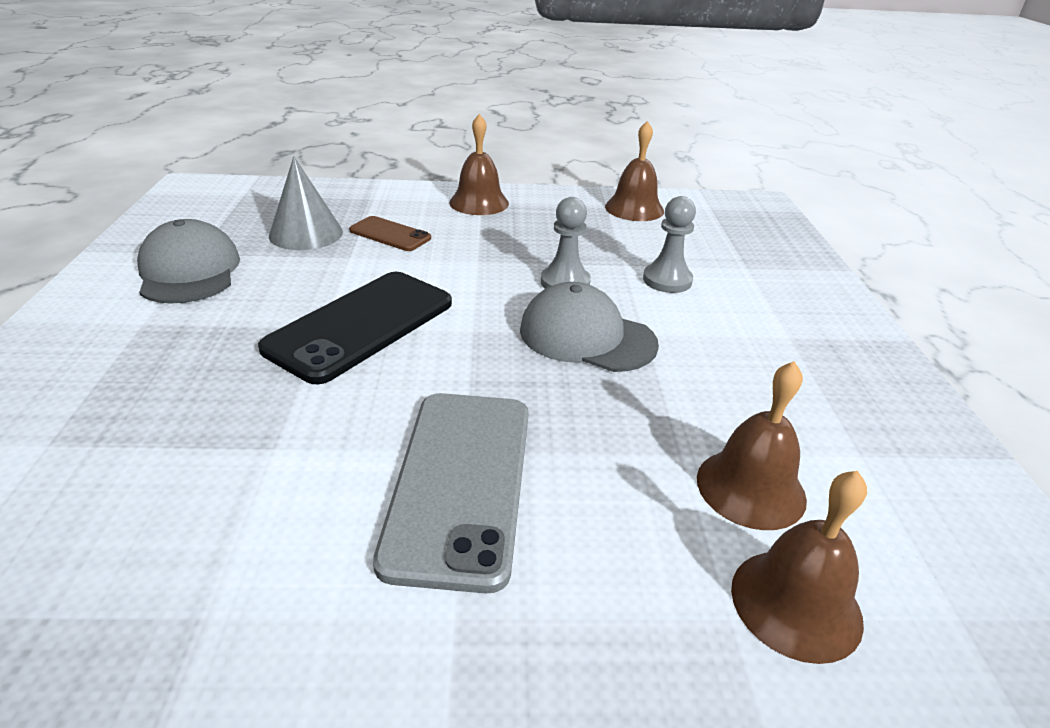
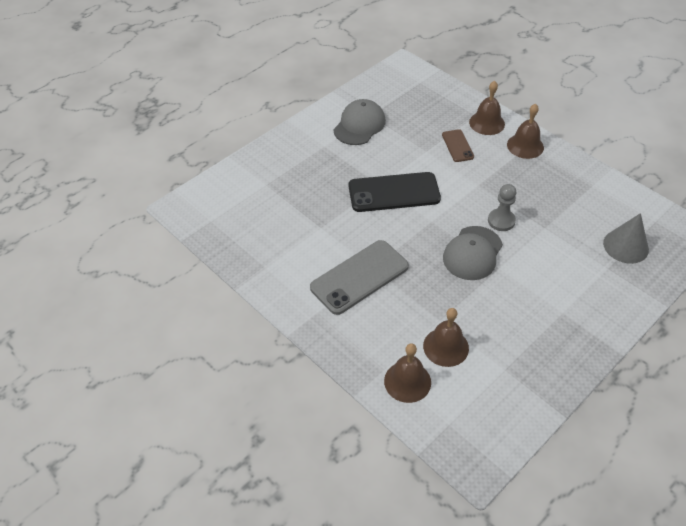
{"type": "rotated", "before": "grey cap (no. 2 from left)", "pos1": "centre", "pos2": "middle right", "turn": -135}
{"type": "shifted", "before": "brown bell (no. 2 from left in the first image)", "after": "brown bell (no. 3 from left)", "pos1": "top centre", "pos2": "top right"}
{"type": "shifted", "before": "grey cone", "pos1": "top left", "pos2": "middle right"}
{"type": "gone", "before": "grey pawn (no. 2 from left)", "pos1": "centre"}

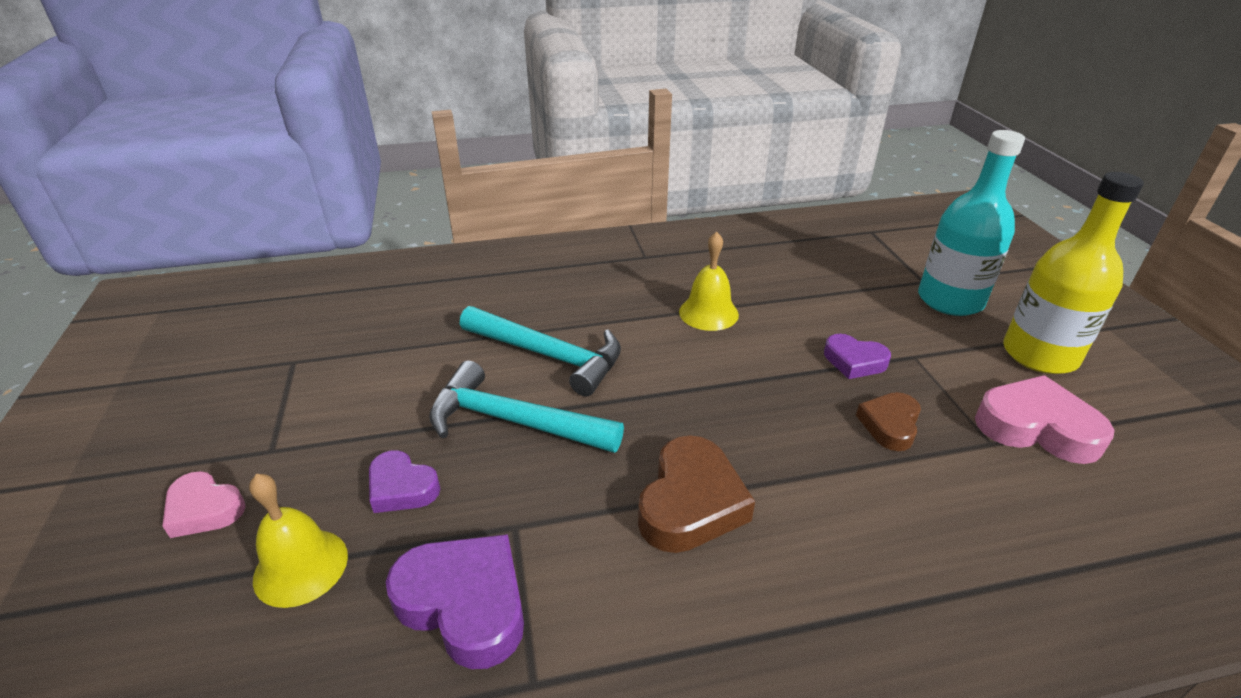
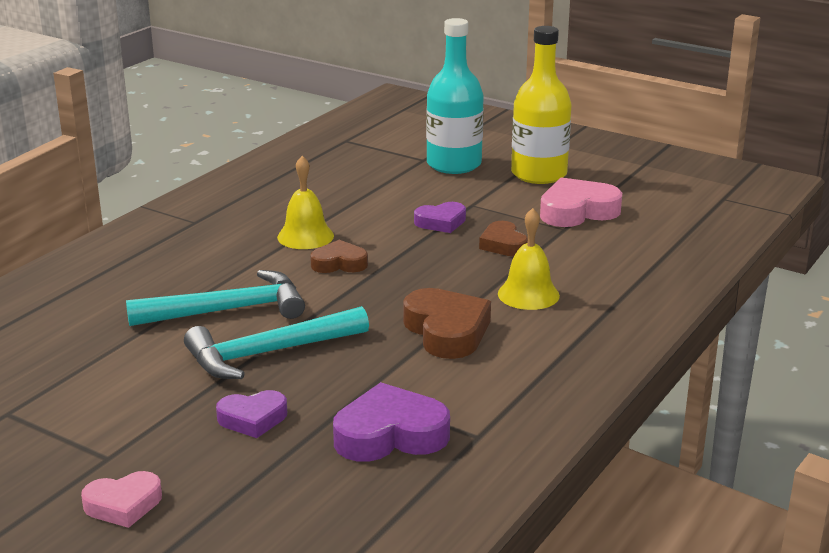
{"type": "new", "after": "brown heart (no. 1 from left)", "pos2": "centre"}
{"type": "shifted", "before": "yellow bell (no. 1 from left in the first image)", "after": "yellow bell (no. 2 from left)", "pos1": "bottom left", "pos2": "centre"}

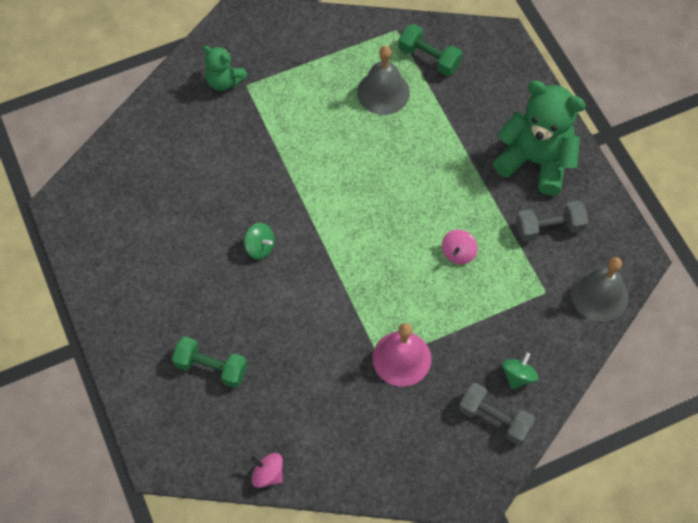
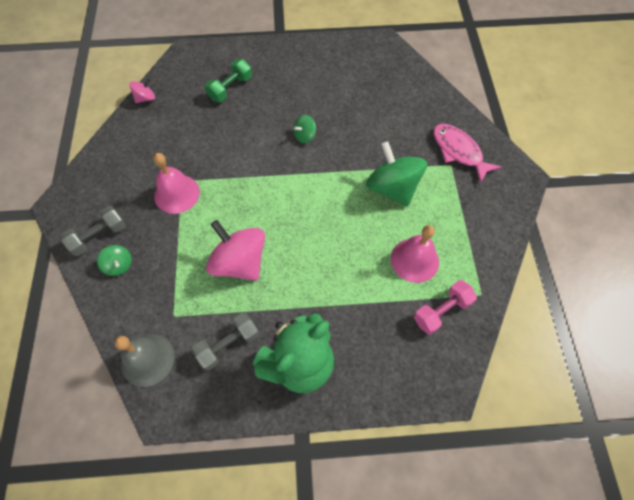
{"type": "rotated", "before": "grey dumbbell (no. 2 from left)", "pos1": "middle right", "pos2": "bottom centre", "turn": 45}
{"type": "scaled", "before": "pink spinning top (no. 2 from left)", "pos1": "centre", "pos2": "centre", "scale": 2.11}
{"type": "new", "after": "green spinning top (no. 3 from left)", "pos2": "centre"}
{"type": "repainted", "before": "grey bell (no. 1 from left)", "after": "pink bell (no. 2 from left)", "pos1": "top centre", "pos2": "centre"}
{"type": "repainted", "before": "green dumbbell (no. 2 from left)", "after": "pink dumbbell", "pos1": "top centre", "pos2": "middle right"}
{"type": "swapped", "before": "green teddy bear (no. 1 from left)", "after": "pink fish", "pos1": "top left", "pos2": "top right"}

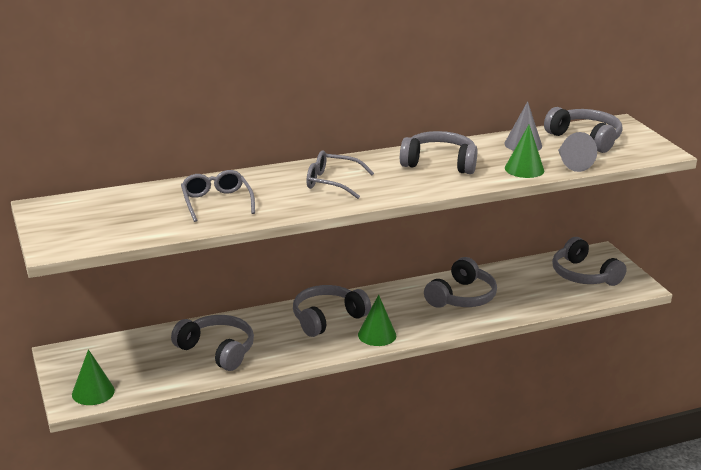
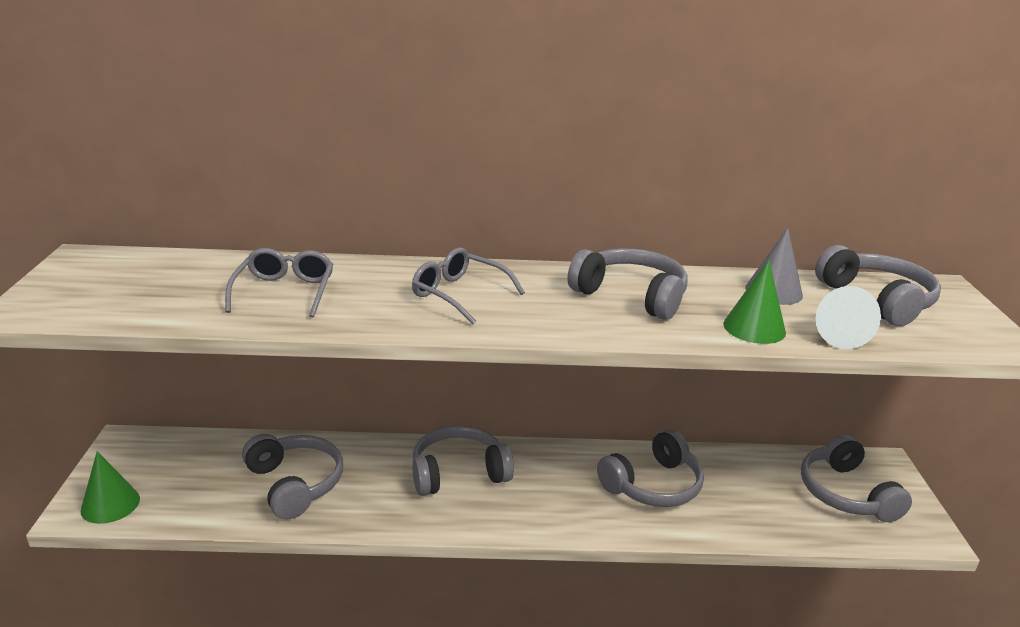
{"type": "repainted", "before": "grey cone (no. 2 from left)", "after": "white cone", "pos1": "top right", "pos2": "middle right"}
{"type": "gone", "before": "green cone (no. 2 from left)", "pos1": "bottom centre"}

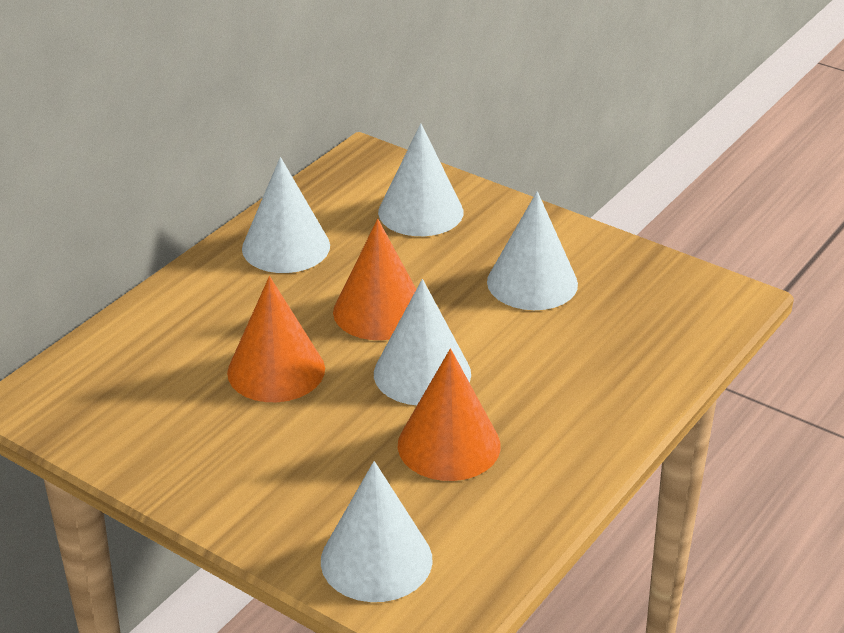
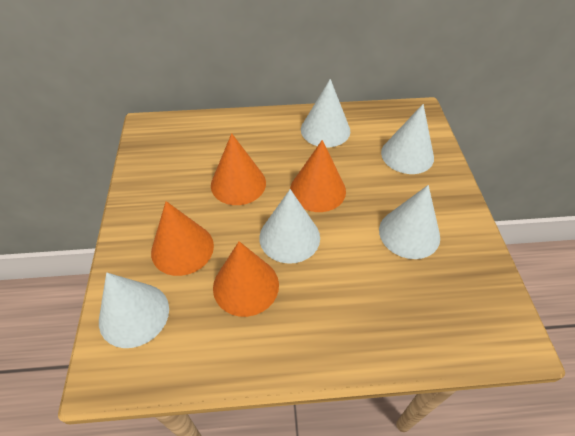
{"type": "new", "after": "orange cone (no. 1 from left)", "pos2": "middle left"}

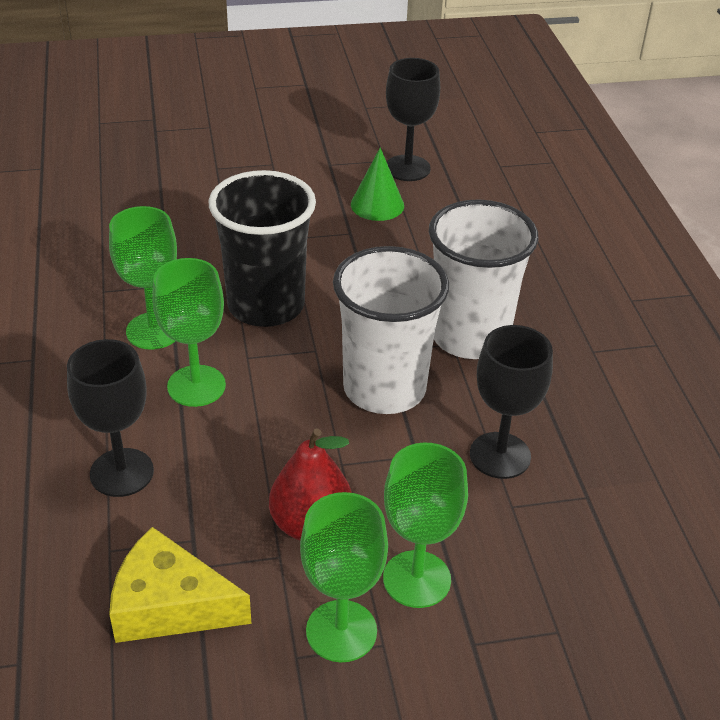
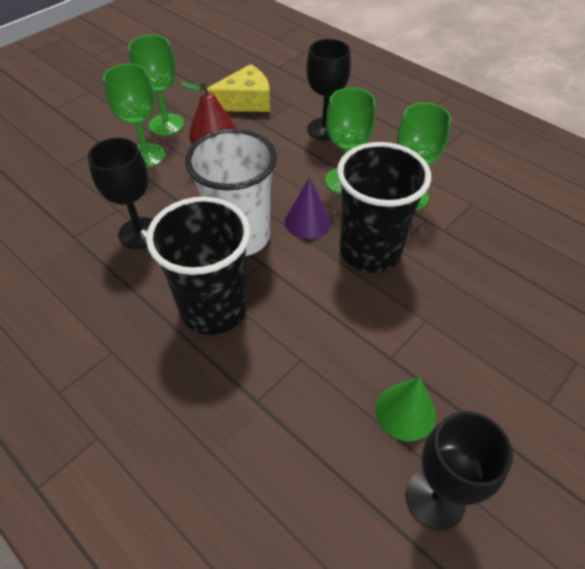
{"type": "repainted", "before": "white cup (no. 2 from left)", "after": "black cup (no. 1 from left)", "pos1": "middle right", "pos2": "centre"}
{"type": "new", "after": "purple cone", "pos2": "centre"}

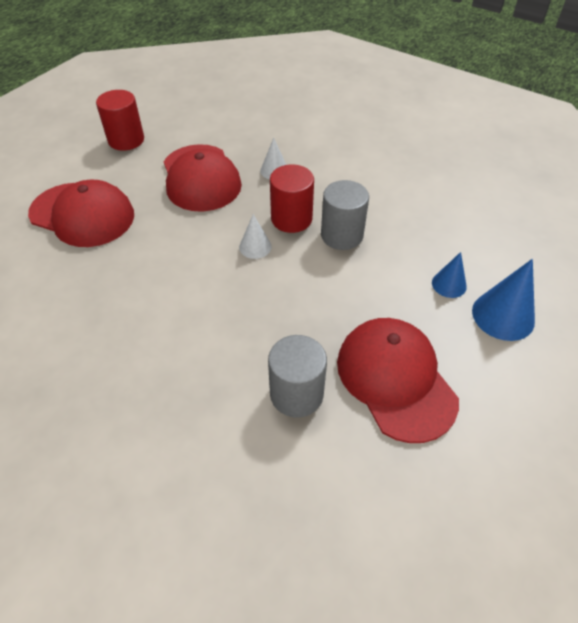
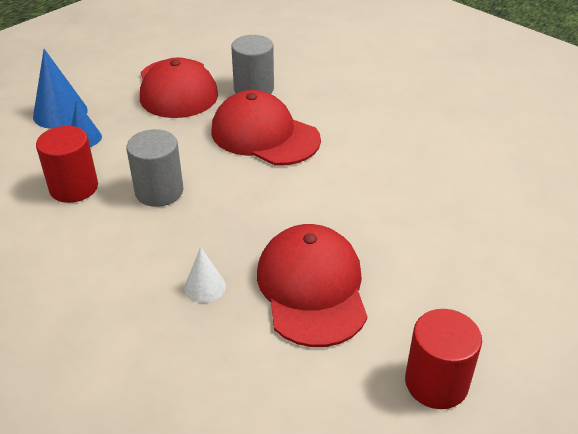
{"type": "shifted", "before": "red cylinder (no. 2 from left in the first image)", "after": "red cylinder (no. 1 from left)", "pos1": "top centre", "pos2": "middle left"}
{"type": "shifted", "before": "red cap (no. 1 from left in the first image)", "after": "red cap (no. 2 from left)", "pos1": "middle left", "pos2": "top centre"}
{"type": "gone", "before": "white cone (no. 1 from left)", "pos1": "centre"}

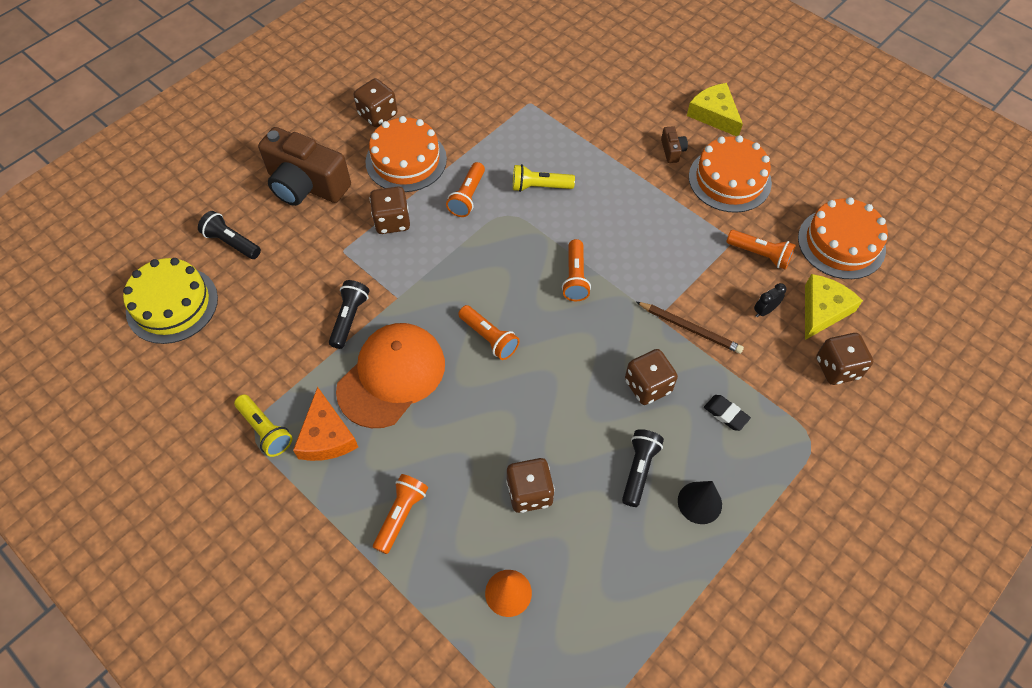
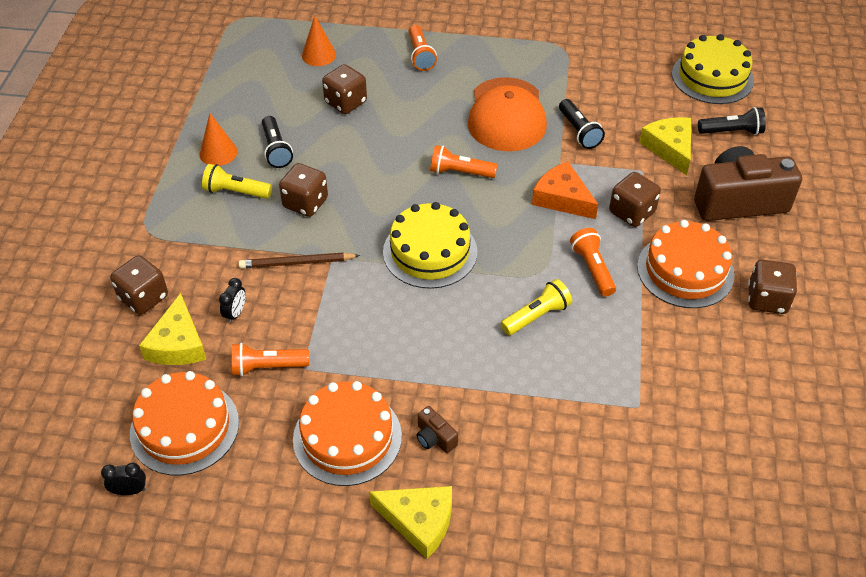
{"type": "new", "after": "black clock (no. 1 from left)", "pos2": "bottom left"}
{"type": "repainted", "before": "black cone", "after": "orange cone (no. 1 from left)", "pos1": "bottom right", "pos2": "top left"}
{"type": "shifted", "before": "yellow flashlight (no. 1 from left)", "pos1": "middle left", "pos2": "top left"}
{"type": "swapped", "before": "orange flashlight (no. 4 from left)", "after": "yellow cake (no. 1 from left)", "pos1": "centre", "pos2": "centre"}
{"type": "shifted", "before": "orange cheese", "pos1": "middle left", "pos2": "top centre"}
{"type": "new", "after": "yellow cheese (no. 3 from left)", "pos2": "top right"}
{"type": "gone", "before": "black eraser", "pos1": "middle right"}

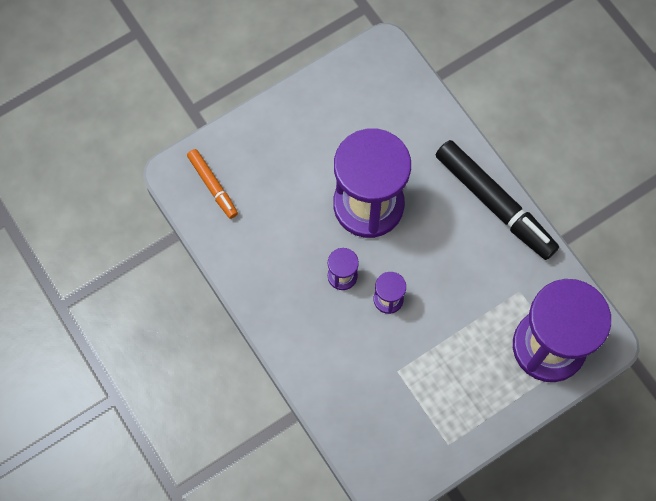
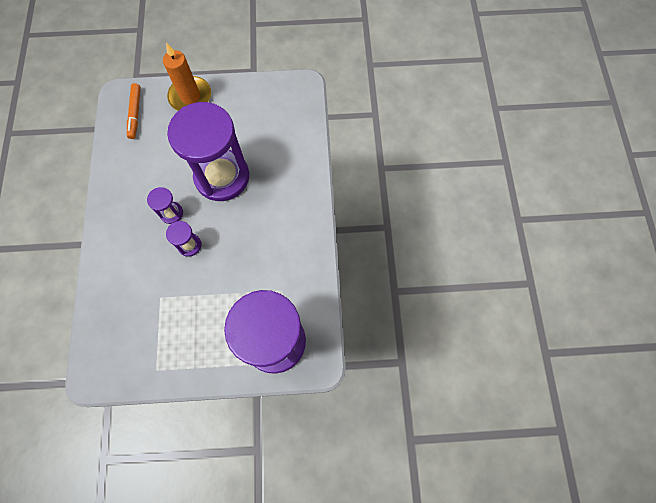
{"type": "new", "after": "orange candle", "pos2": "top left"}
{"type": "gone", "before": "black marker", "pos1": "middle right"}

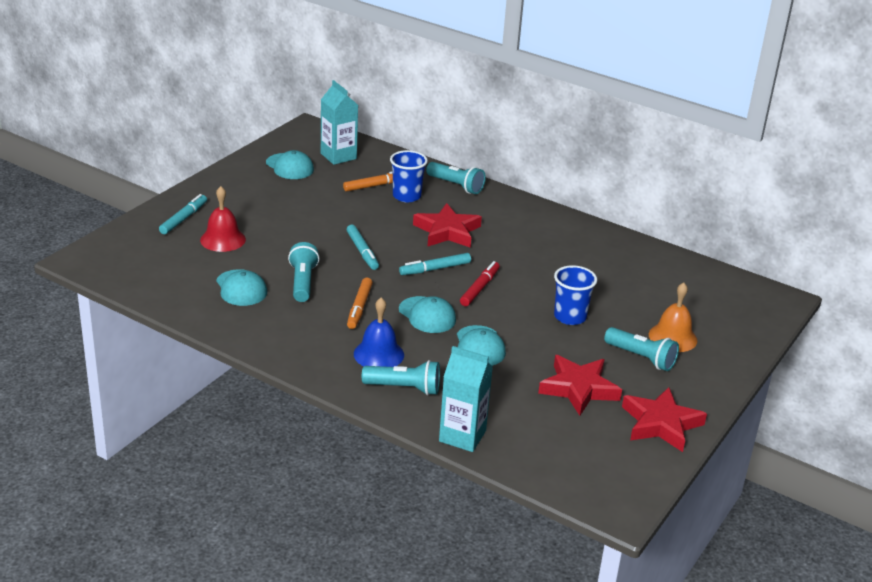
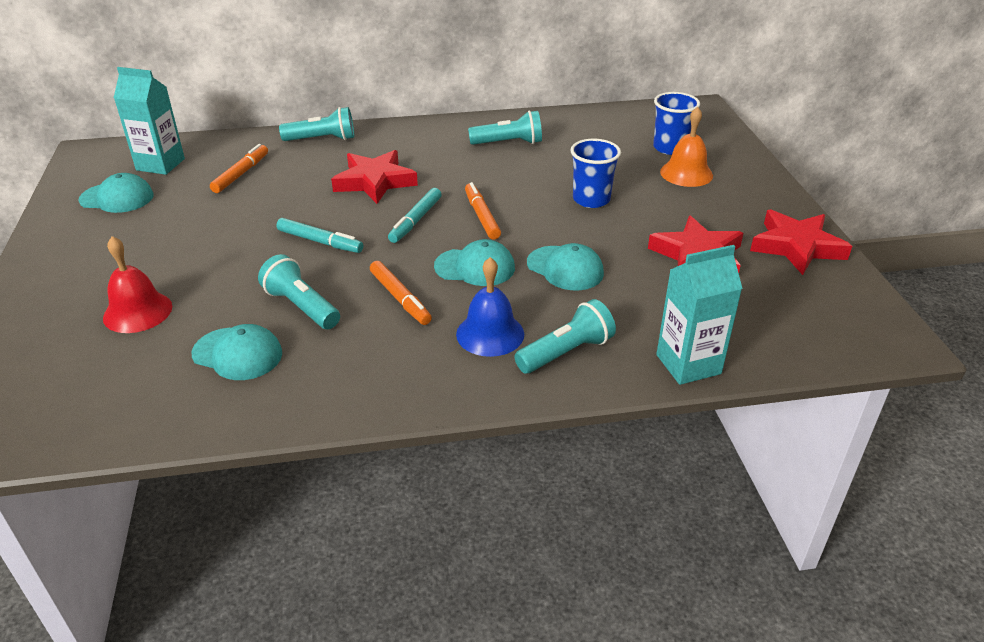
{"type": "repainted", "before": "red marker", "after": "orange marker (no. 3 from left)", "pos1": "centre", "pos2": "top centre"}
{"type": "shifted", "before": "turquoise flashlight (no. 4 from left in the first image)", "after": "turquoise flashlight (no. 3 from left)", "pos1": "middle right", "pos2": "top centre"}
{"type": "shifted", "before": "blue cup (no. 1 from left in the first image)", "after": "blue cup (no. 2 from left)", "pos1": "top centre", "pos2": "top right"}
{"type": "gone", "before": "turquoise marker (no. 1 from left)", "pos1": "middle left"}

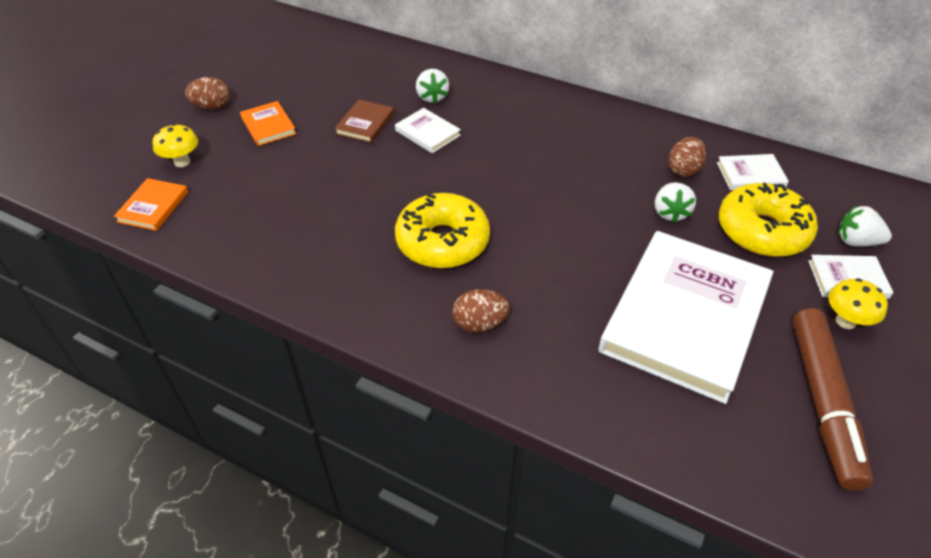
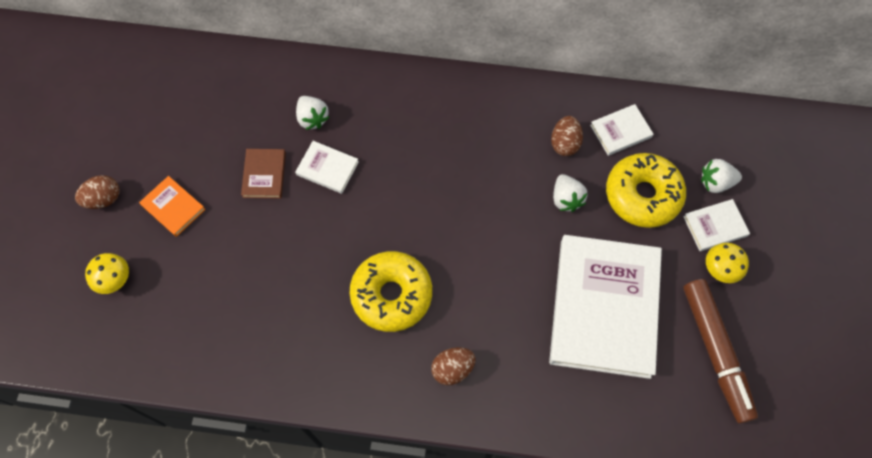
{"type": "gone", "before": "orange book (no. 1 from left)", "pos1": "middle left"}

